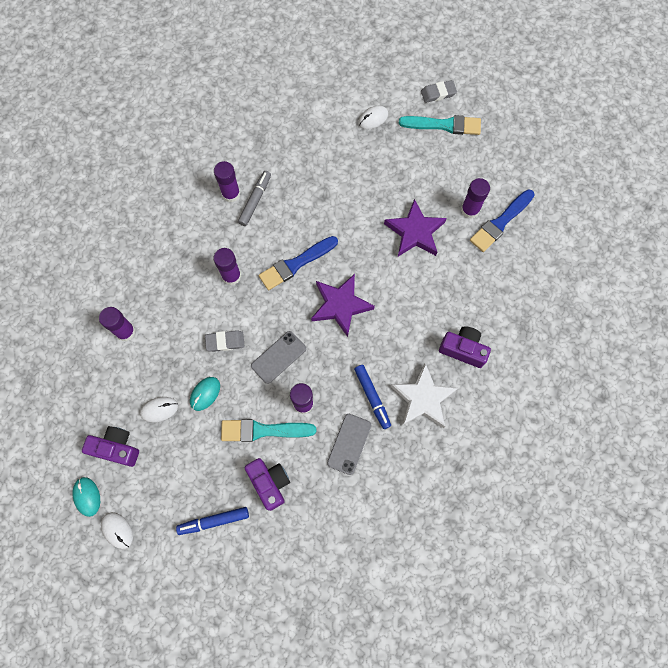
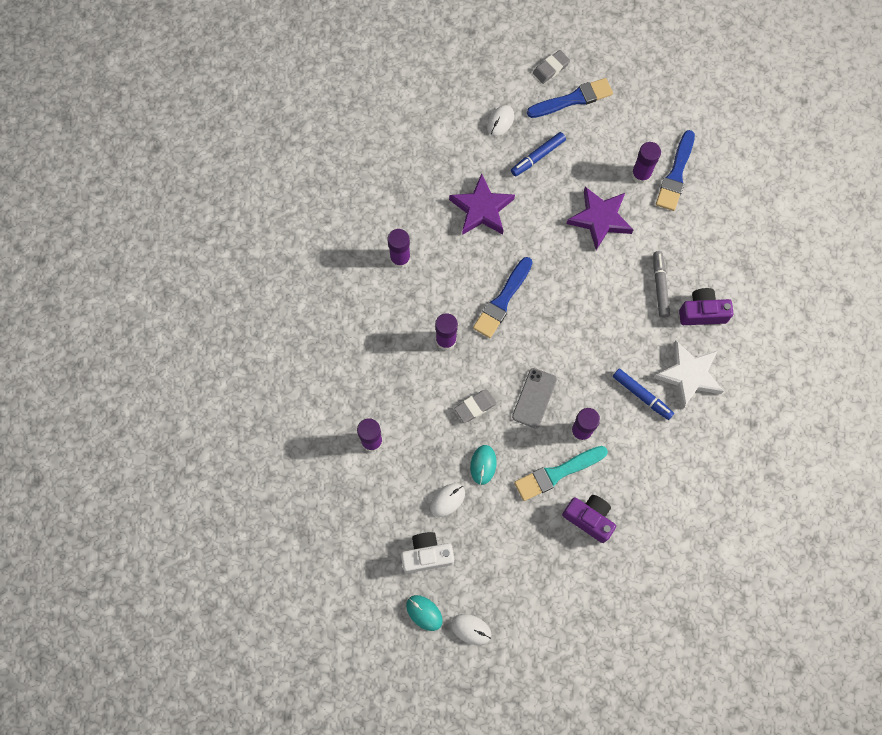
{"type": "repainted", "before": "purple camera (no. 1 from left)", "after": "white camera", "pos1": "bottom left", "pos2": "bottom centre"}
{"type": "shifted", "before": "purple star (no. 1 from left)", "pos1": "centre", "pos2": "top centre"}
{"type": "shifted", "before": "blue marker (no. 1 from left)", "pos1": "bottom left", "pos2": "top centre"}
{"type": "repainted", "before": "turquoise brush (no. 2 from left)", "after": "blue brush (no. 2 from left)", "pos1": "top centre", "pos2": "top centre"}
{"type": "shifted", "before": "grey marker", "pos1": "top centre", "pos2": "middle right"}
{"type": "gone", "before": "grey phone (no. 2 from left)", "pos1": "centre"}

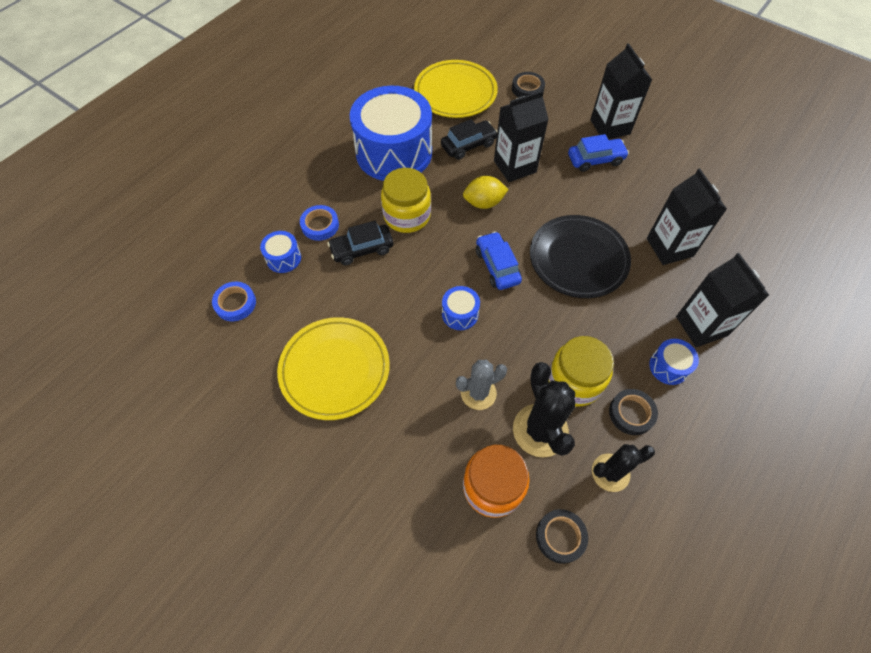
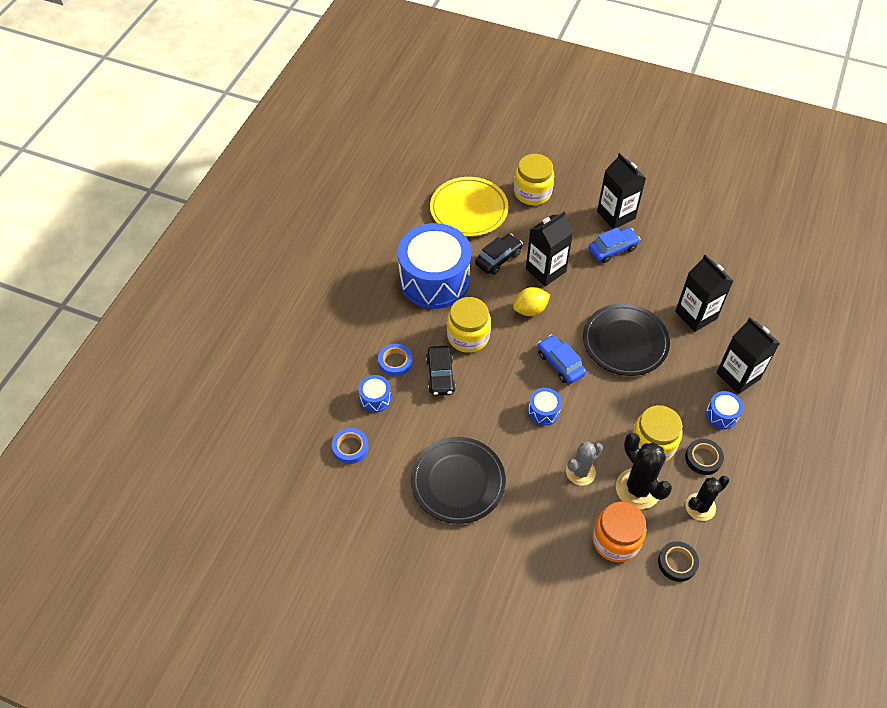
{"type": "repainted", "before": "yellow plate (no. 1 from left)", "after": "black plate (no. 1 from left)", "pos1": "centre", "pos2": "bottom centre"}
{"type": "rotated", "before": "black car (no. 1 from left)", "pos1": "centre", "pos2": "centre", "turn": -60}
{"type": "swapped", "before": "black tape (no. 1 from left)", "after": "yellow jar (no. 2 from left)", "pos1": "top centre", "pos2": "top centre"}

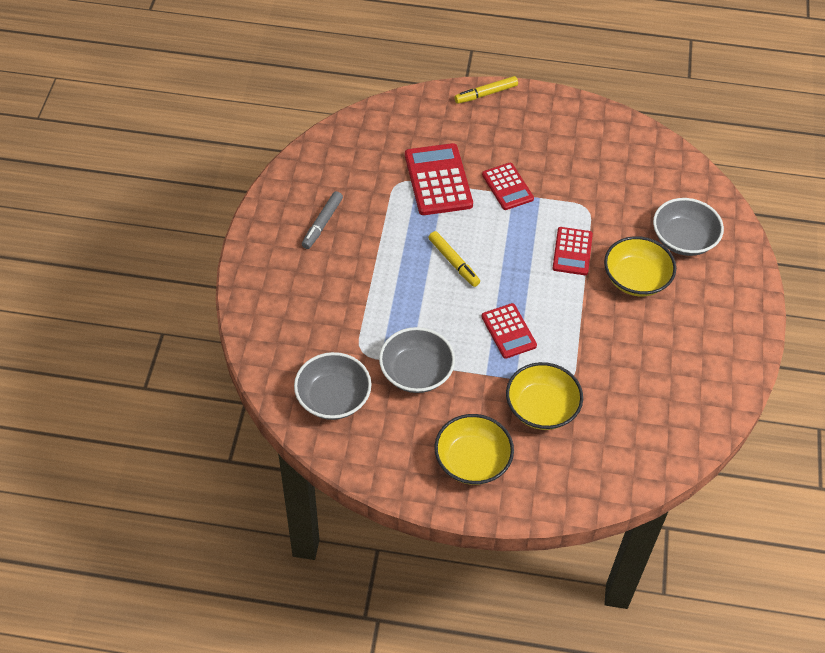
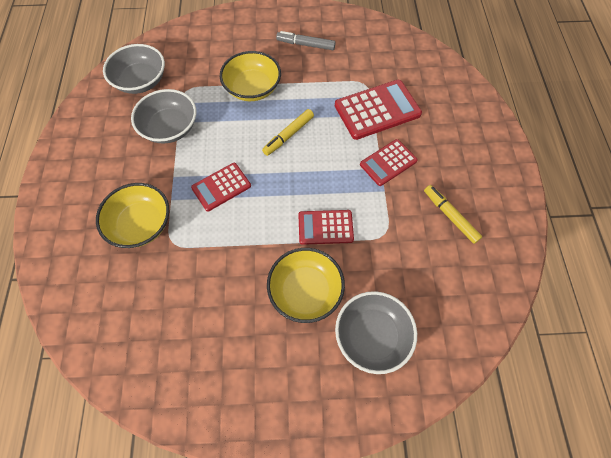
{"type": "shifted", "before": "yellow bowl (no. 1 from left in the first image)", "after": "yellow bowl (no. 2 from left)", "pos1": "bottom centre", "pos2": "top centre"}
{"type": "shifted", "before": "yellow marker (no. 2 from left)", "pos1": "top centre", "pos2": "middle right"}

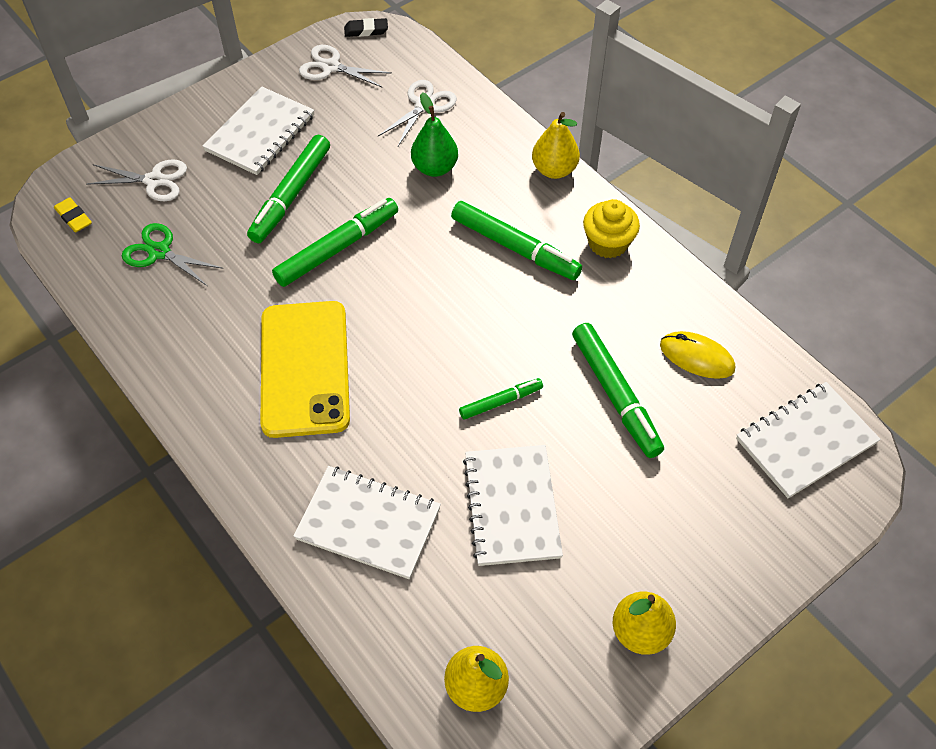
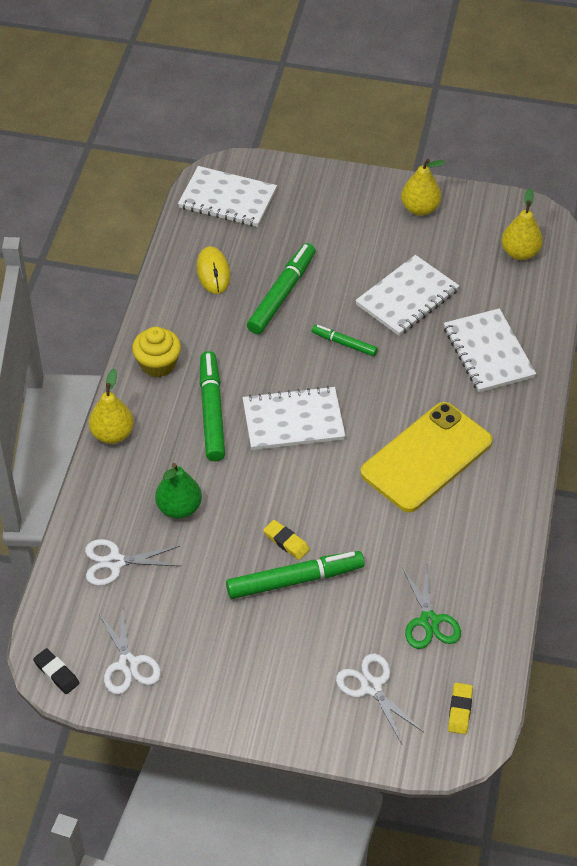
{"type": "shifted", "before": "white notebook (no. 1 from left in the first image)", "after": "white notebook (no. 2 from left)", "pos1": "top left", "pos2": "centre"}
{"type": "new", "after": "yellow eraser (no. 1 from left)", "pos2": "centre"}
{"type": "gone", "before": "green marker (no. 2 from left)", "pos1": "top centre"}

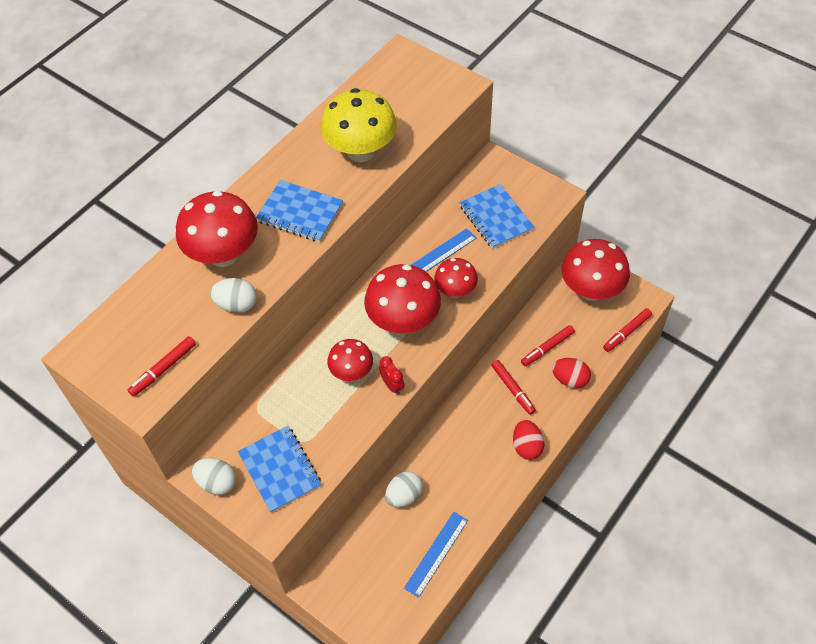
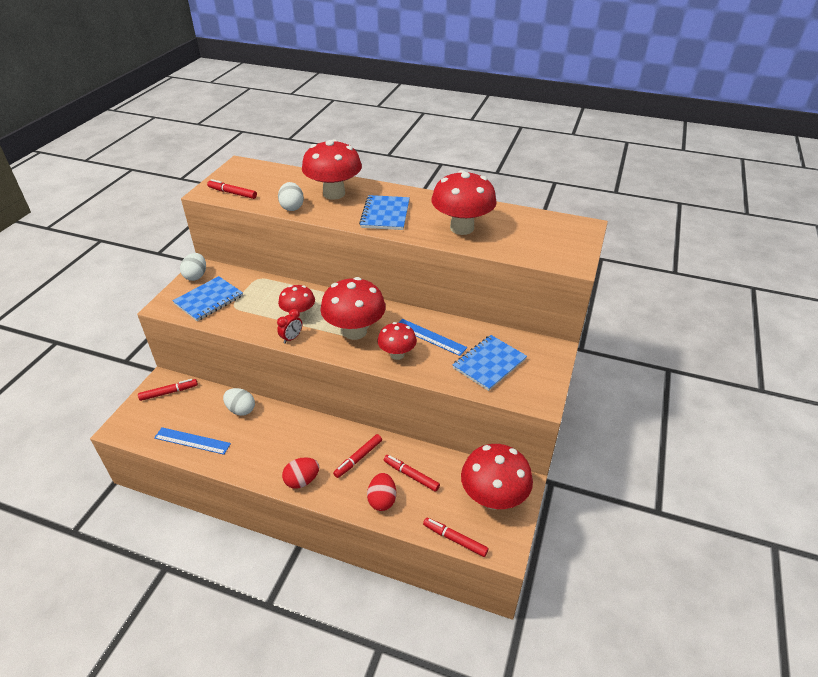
{"type": "new", "after": "red marker (no. 1 from left)", "pos2": "middle left"}
{"type": "repainted", "before": "yellow mushroom", "after": "red mushroom (no. 5 from left)", "pos1": "top centre", "pos2": "top centre"}

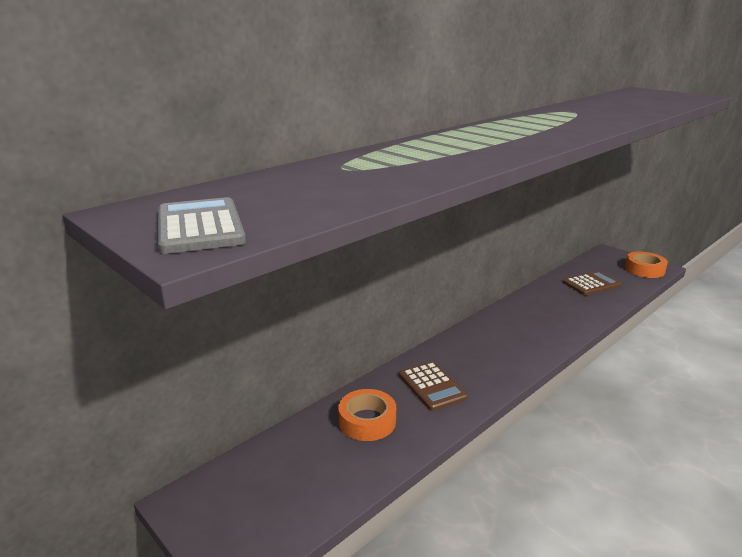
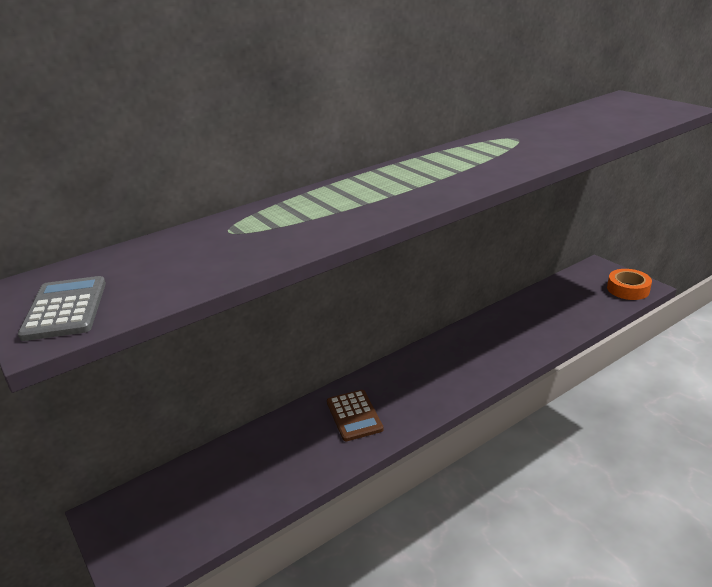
{"type": "gone", "before": "orange tape (no. 1 from left)", "pos1": "bottom centre"}
{"type": "gone", "before": "brown calculator (no. 2 from left)", "pos1": "middle right"}

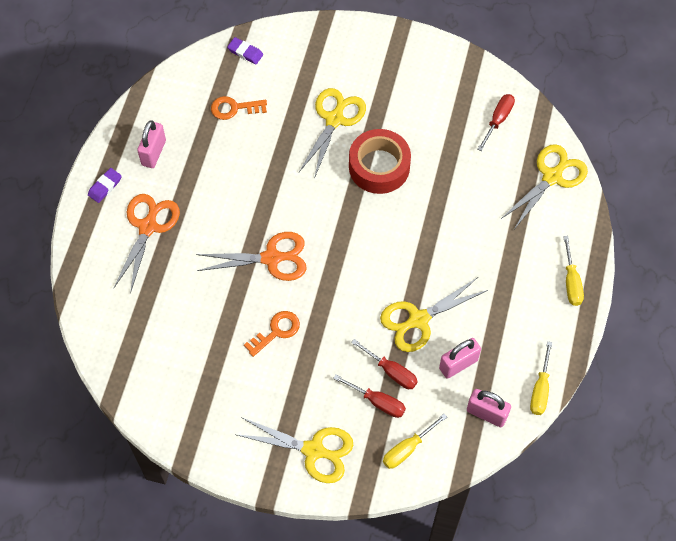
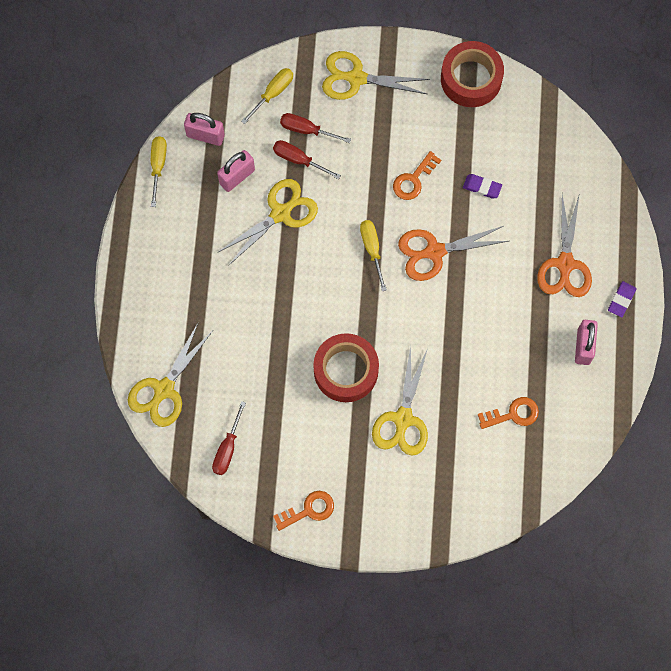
{"type": "new", "after": "orange key (no. 1 from left)", "pos2": "bottom centre"}
{"type": "shifted", "before": "yellow screwdriver (no. 3 from left)", "pos1": "middle right", "pos2": "centre"}
{"type": "new", "after": "red tape (no. 2 from left)", "pos2": "top right"}
{"type": "shifted", "before": "purple eraser (no. 2 from left in the first image)", "after": "purple eraser (no. 1 from left)", "pos1": "top centre", "pos2": "top right"}

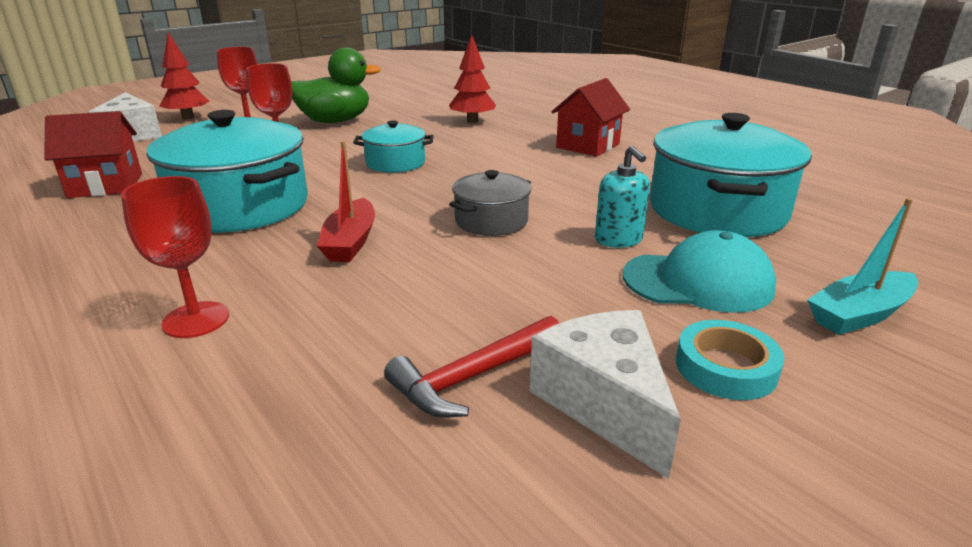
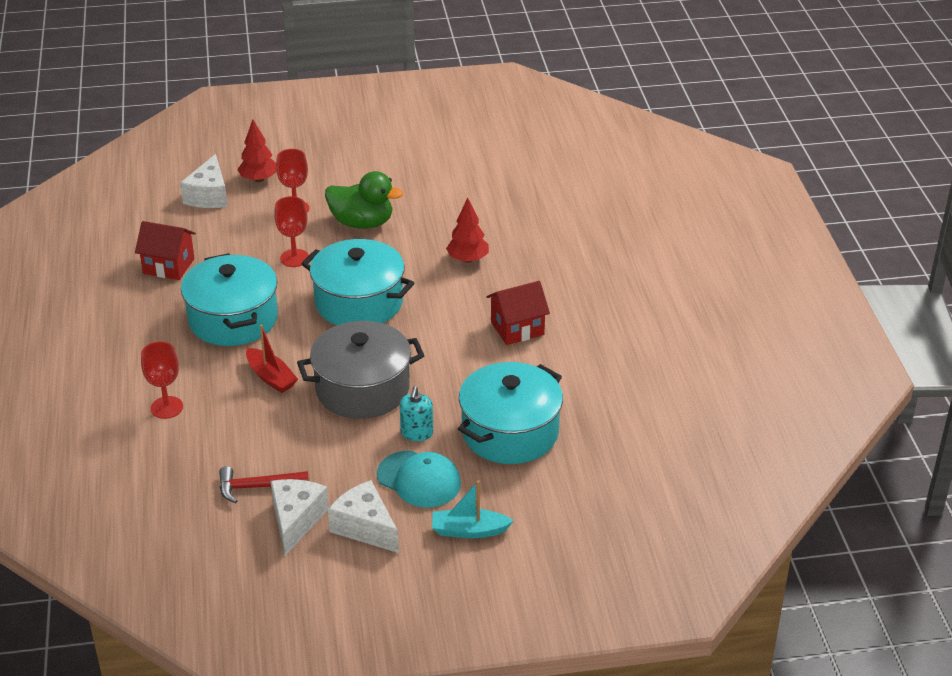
{"type": "rotated", "before": "red boat", "pos1": "centre", "pos2": "middle left", "turn": -75}
{"type": "scaled", "before": "grey pot", "pos1": "centre", "pos2": "centre", "scale": 1.9}
{"type": "scaled", "before": "turquoise pot (no. 2 from left)", "pos1": "top centre", "pos2": "centre", "scale": 1.9}
{"type": "swapped", "before": "turquoise tape", "after": "white cheese (no. 3 from left)", "pos1": "middle right", "pos2": "bottom centre"}

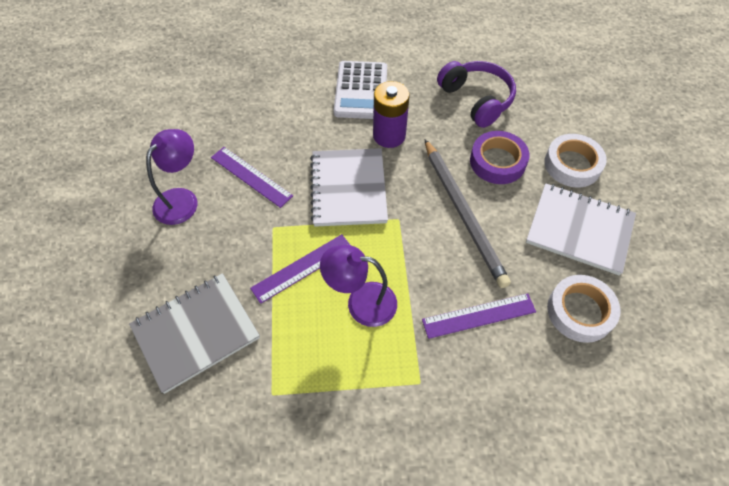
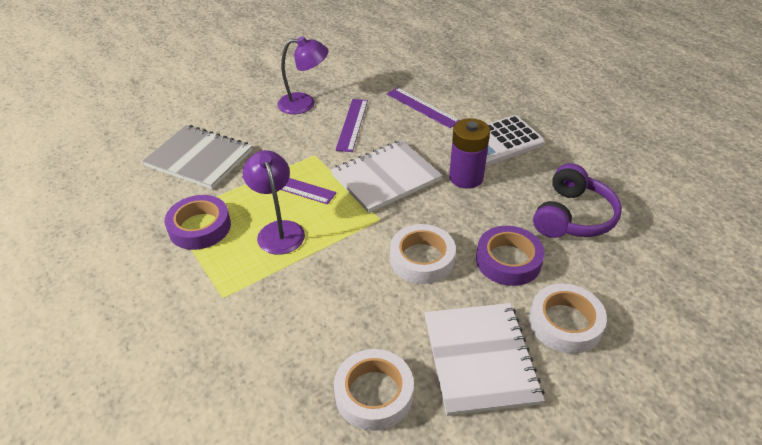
{"type": "new", "after": "purple tape (no. 1 from left)", "pos2": "middle left"}
{"type": "shifted", "before": "purple ruler (no. 3 from left)", "pos1": "centre", "pos2": "top centre"}
{"type": "swapped", "before": "grey pencil", "after": "white tape (no. 2 from left)", "pos1": "centre", "pos2": "centre"}

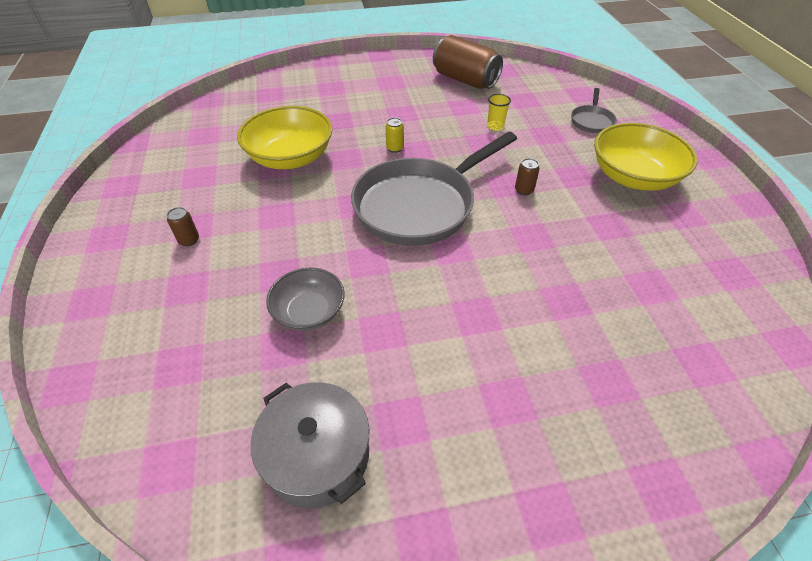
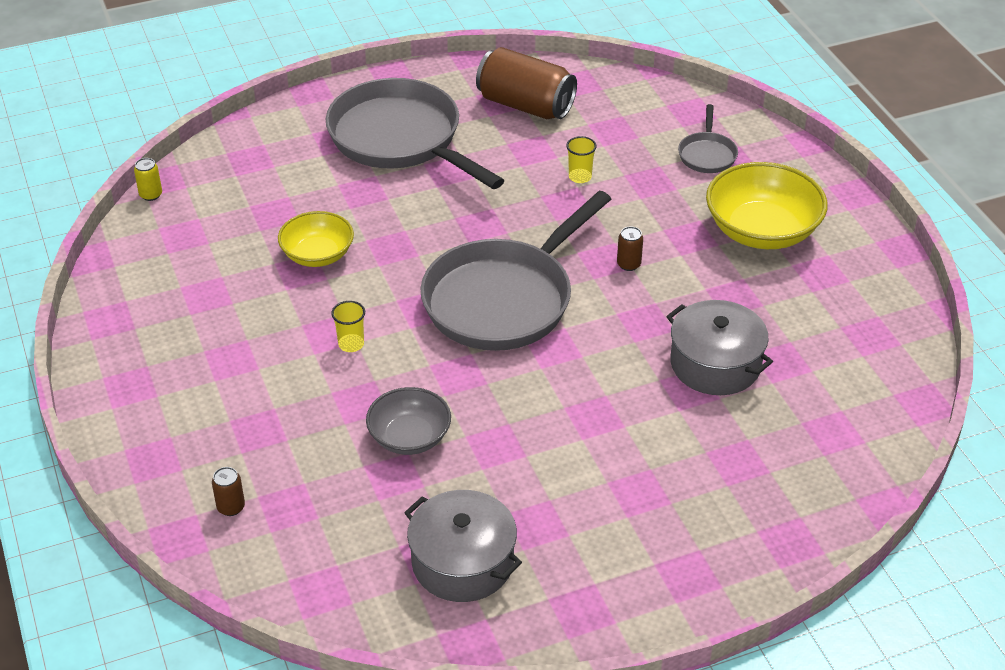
{"type": "shifted", "before": "yellow can", "pos1": "top centre", "pos2": "top left"}
{"type": "shifted", "before": "brown can (no. 1 from left)", "pos1": "middle left", "pos2": "bottom left"}
{"type": "scaled", "before": "yellow bowl (no. 1 from left)", "pos1": "top centre", "pos2": "middle left", "scale": 0.62}
{"type": "new", "after": "grey pan (no. 1 from left)", "pos2": "top centre"}
{"type": "new", "after": "yellow cup (no. 1 from left)", "pos2": "centre"}
{"type": "new", "after": "grey pot (no. 2 from left)", "pos2": "middle right"}

